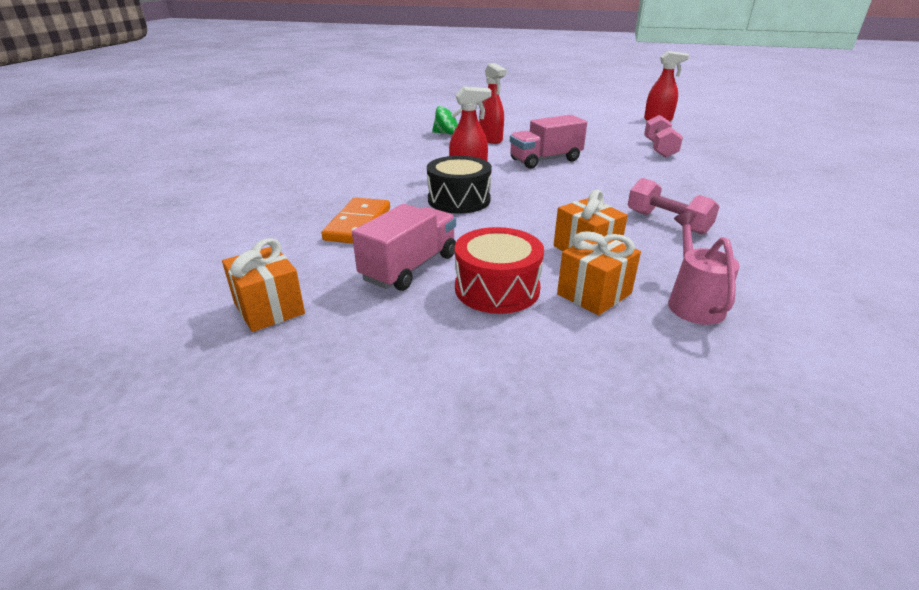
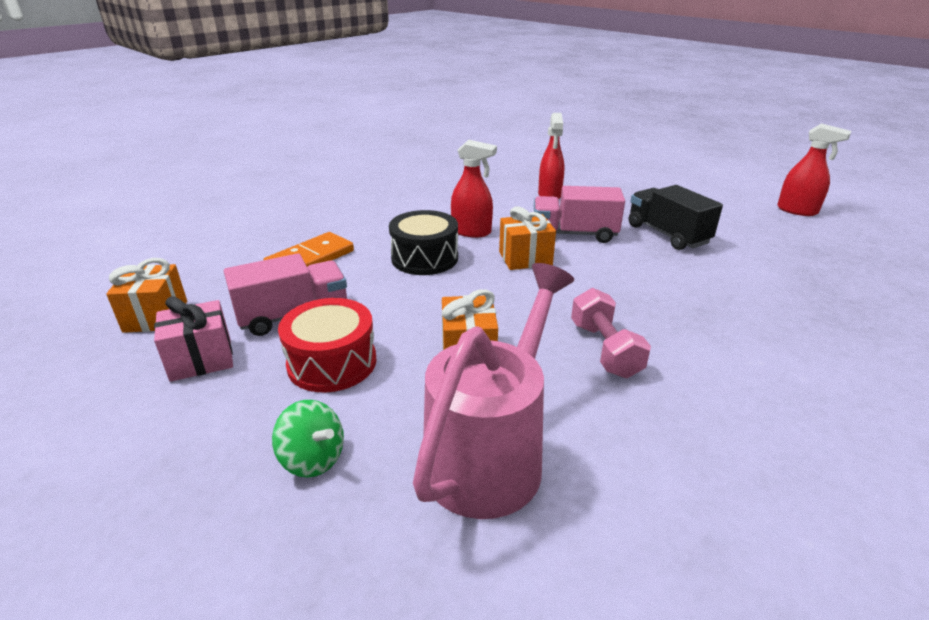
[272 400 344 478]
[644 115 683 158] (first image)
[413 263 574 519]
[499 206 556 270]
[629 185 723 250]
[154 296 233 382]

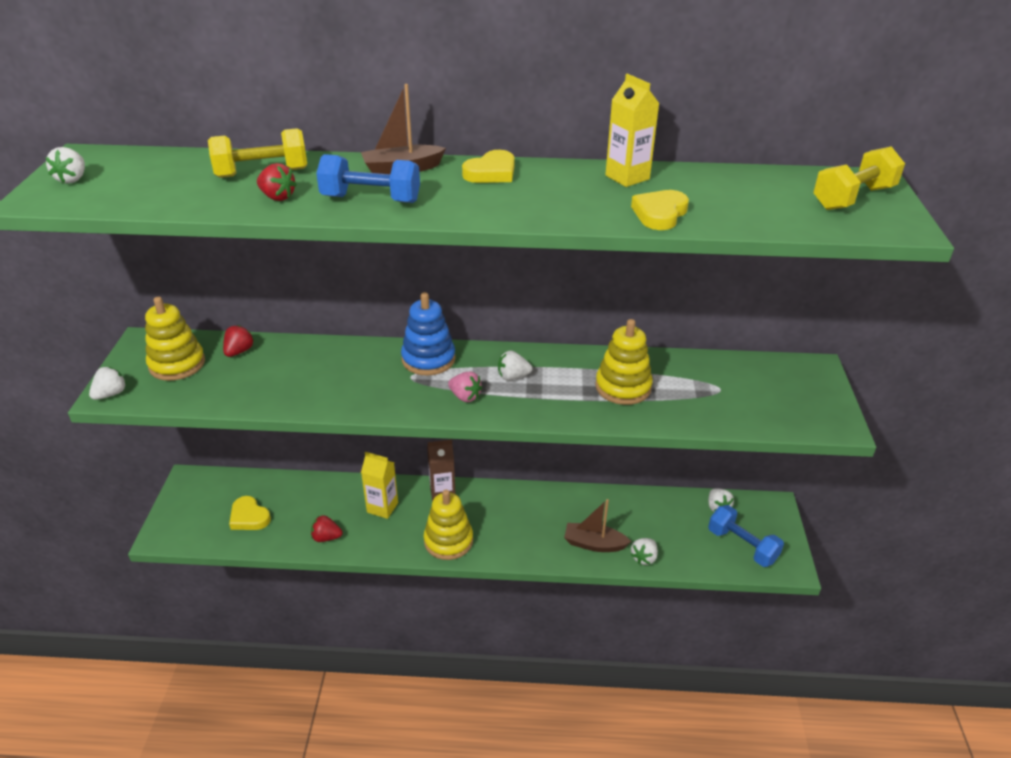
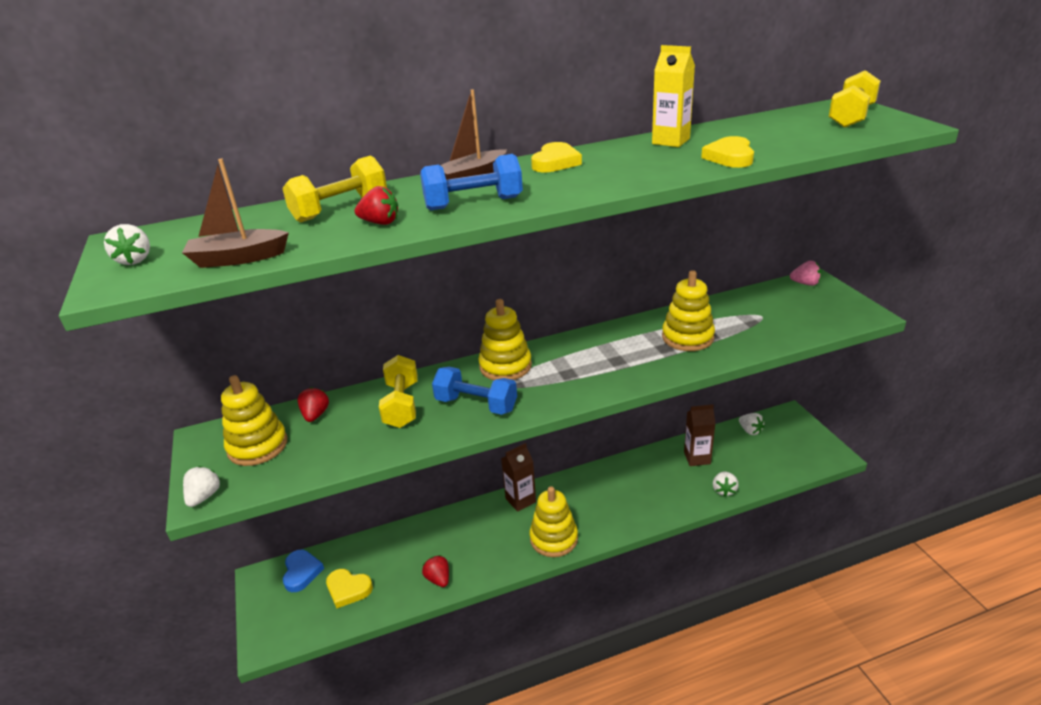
[478 299 532 380]
[498 350 532 380] (first image)
[790 261 822 286]
[361 452 398 519] (first image)
[182 159 289 268]
[432 367 517 415]
[422 555 449 587]
[379 355 418 428]
[684 404 716 466]
[283 550 324 592]

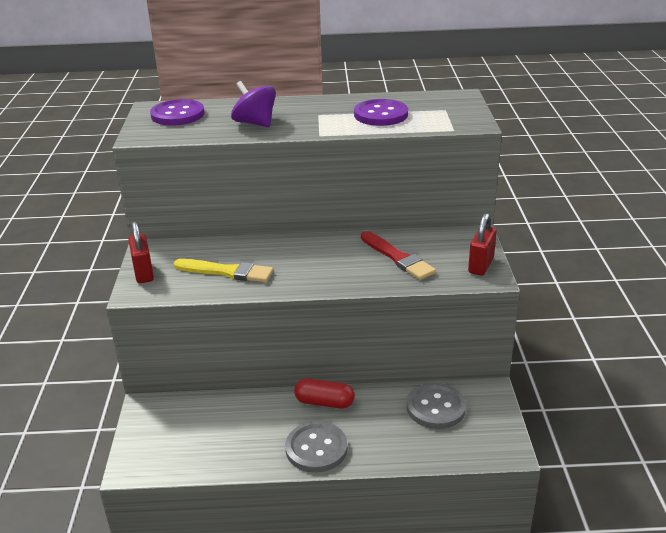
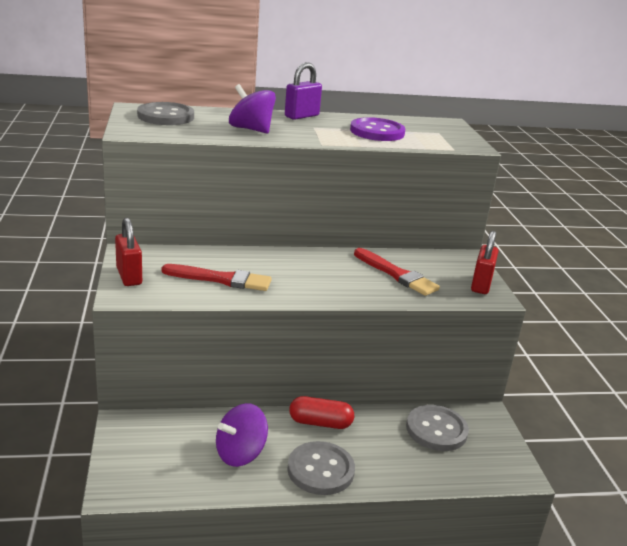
[137 102 194 125]
[162 264 272 291]
[285 62 322 120]
[216 403 268 467]

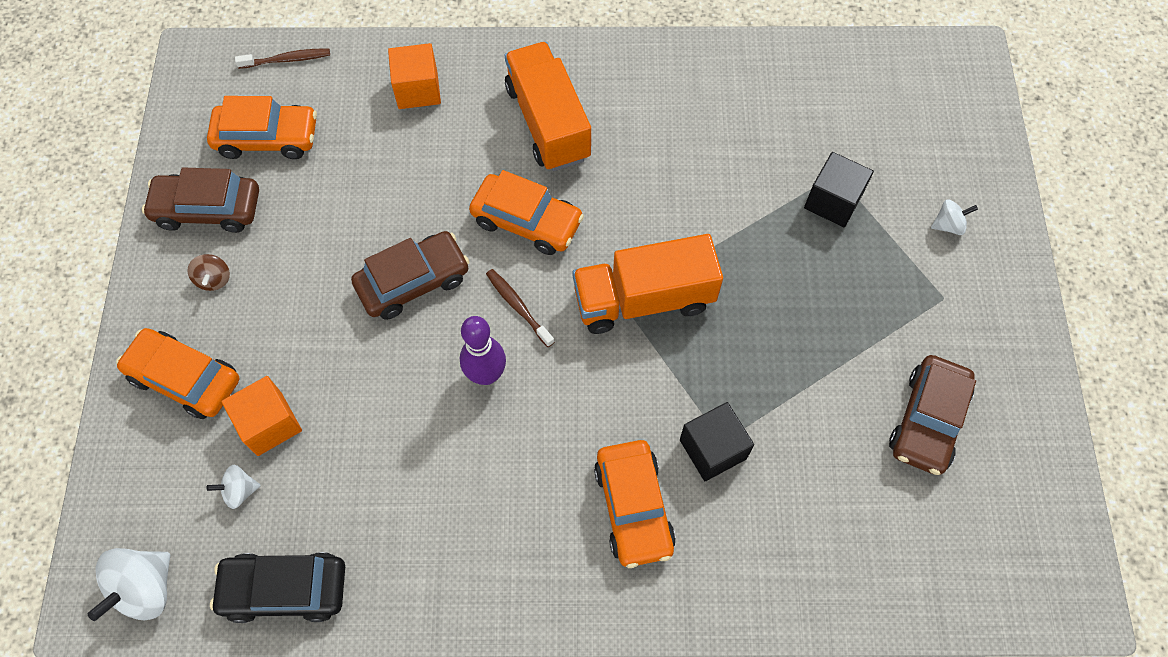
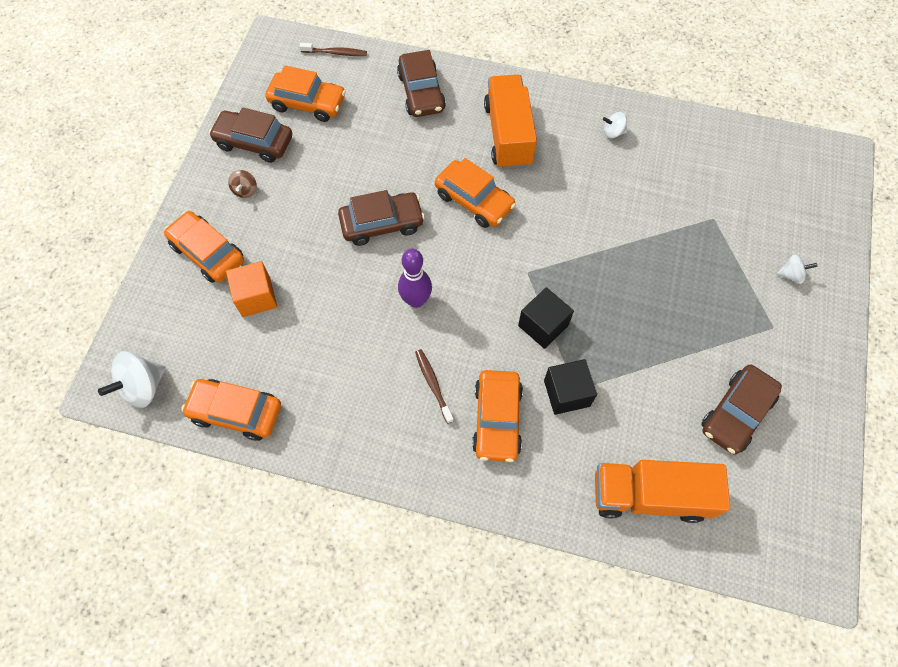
[397 50 446 117]
[518 287 574 349]
[595 460 730 523]
[415 349 454 424]
[603 112 627 139]
[181 379 281 441]

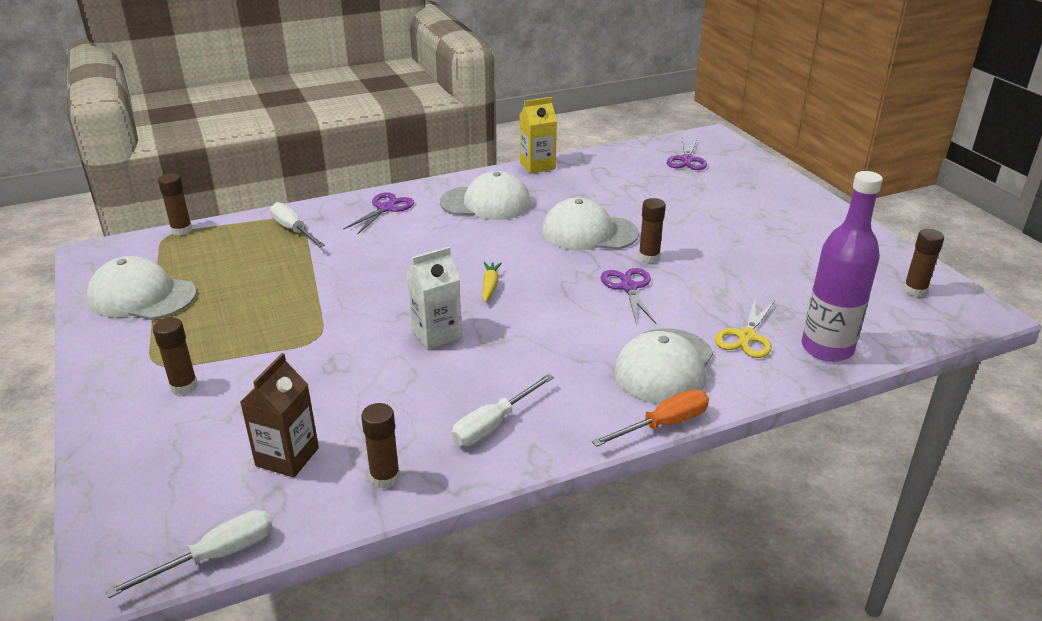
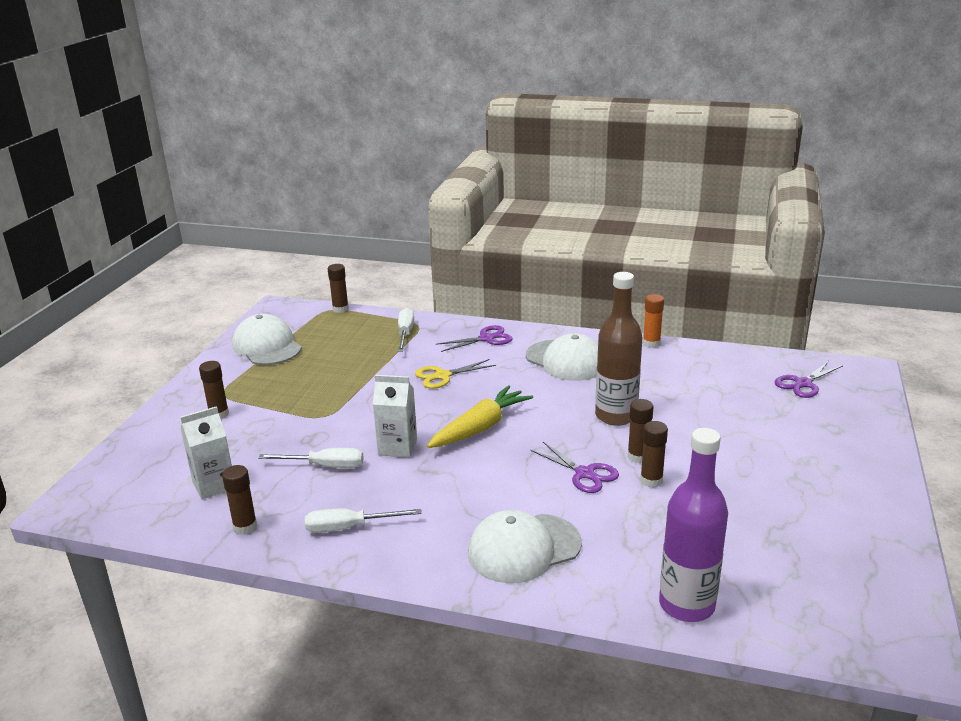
[643 294 664 348]
[595 272 642 426]
[640 421 668 487]
[427 385 533 448]
[531 442 619 493]
[415 359 496 389]
[180 406 232 499]
[592 389 709 447] (first image)
[258 448 364 468]

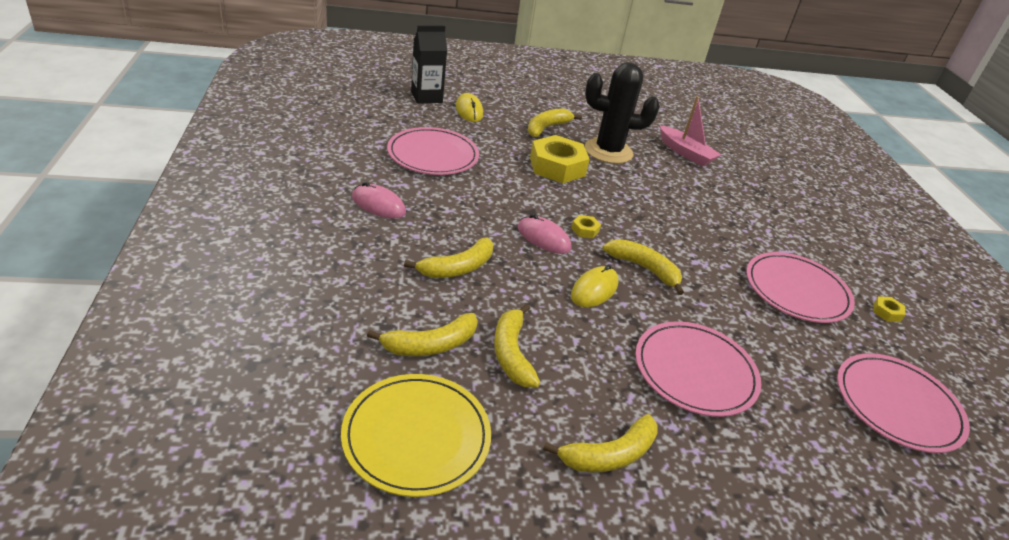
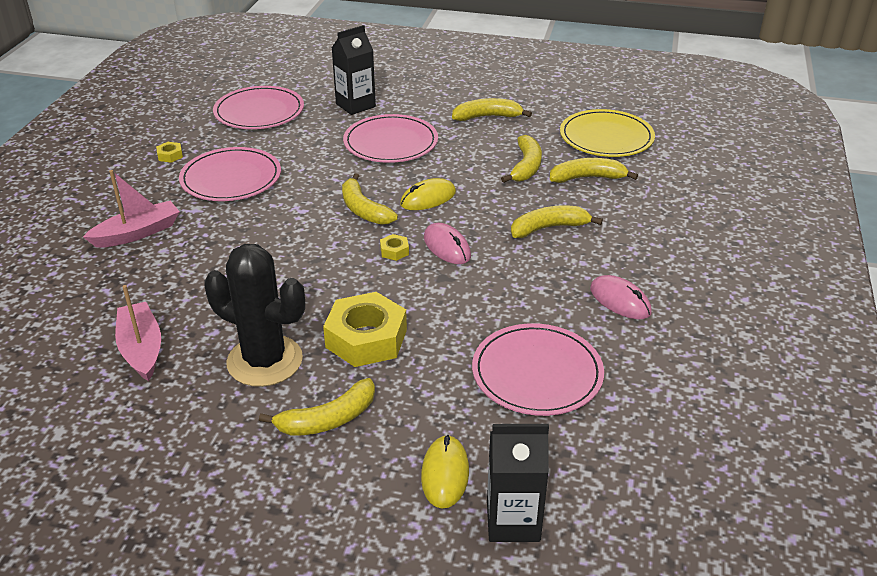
[332 25 376 115]
[83 170 180 248]

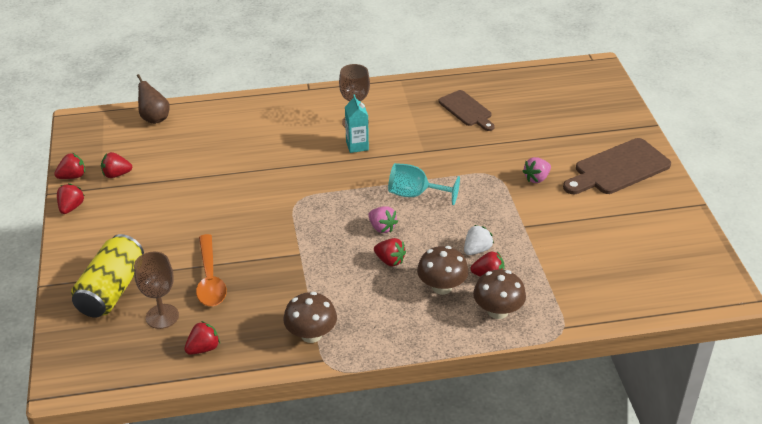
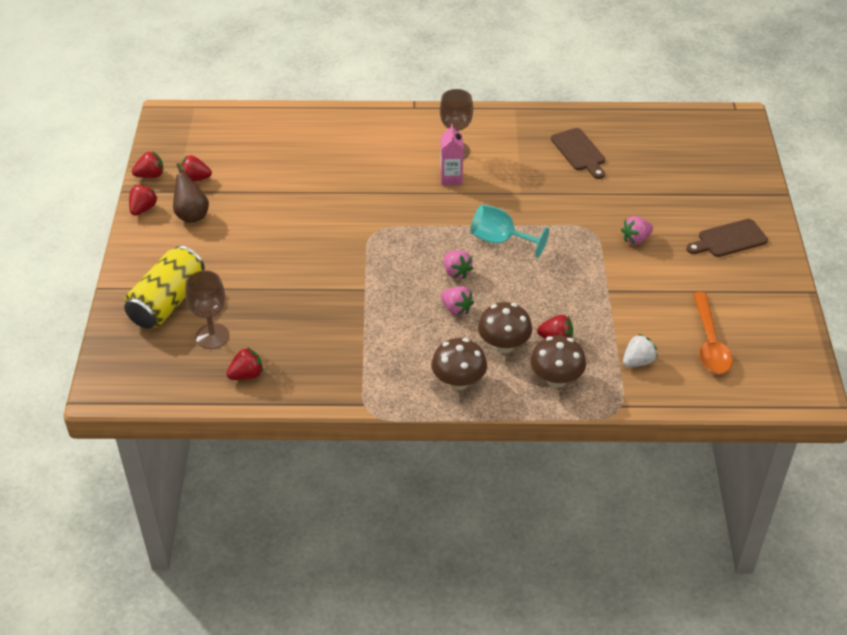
[173 163 209 223]
[440 124 464 185]
[686 219 768 257]
[623 334 658 367]
[693 292 733 374]
[441 286 474 316]
[431 338 487 390]

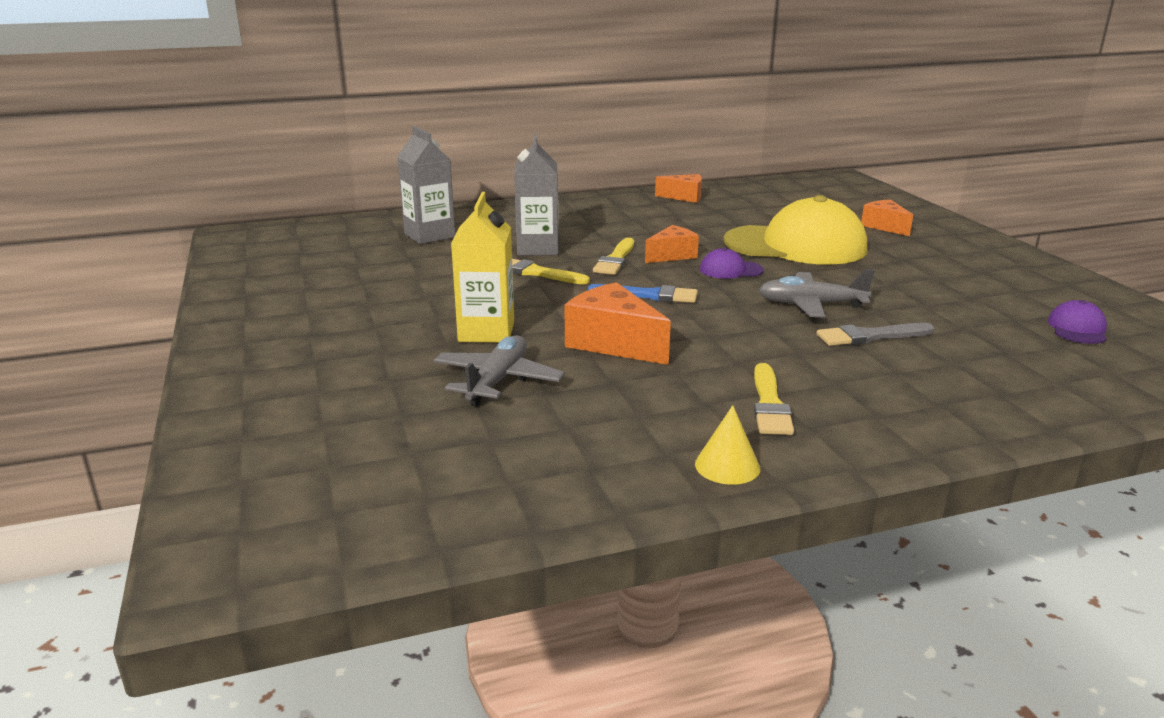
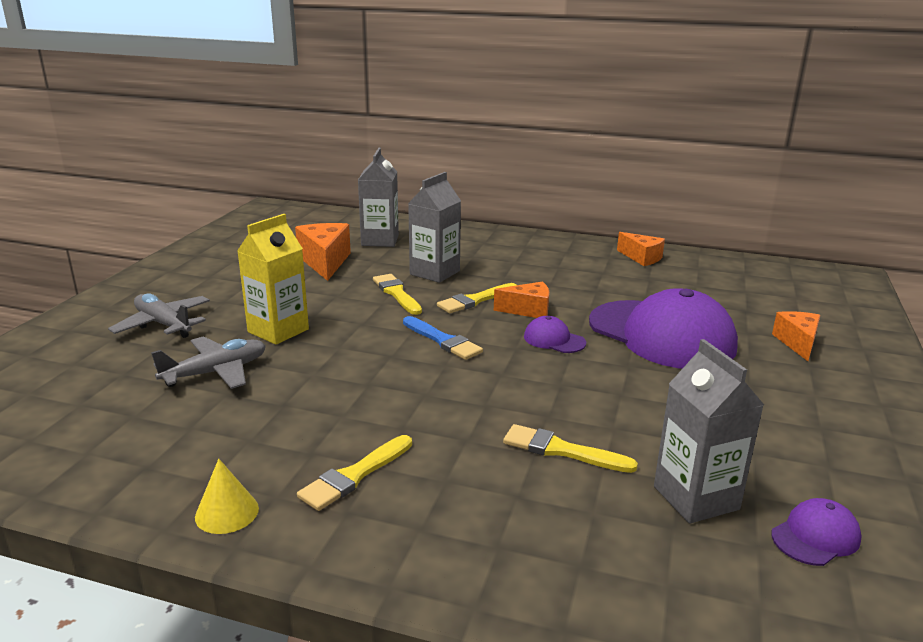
[589 288 738 369]
[108 293 210 338]
[295 223 351 281]
[503 424 638 473]
[654 339 764 524]

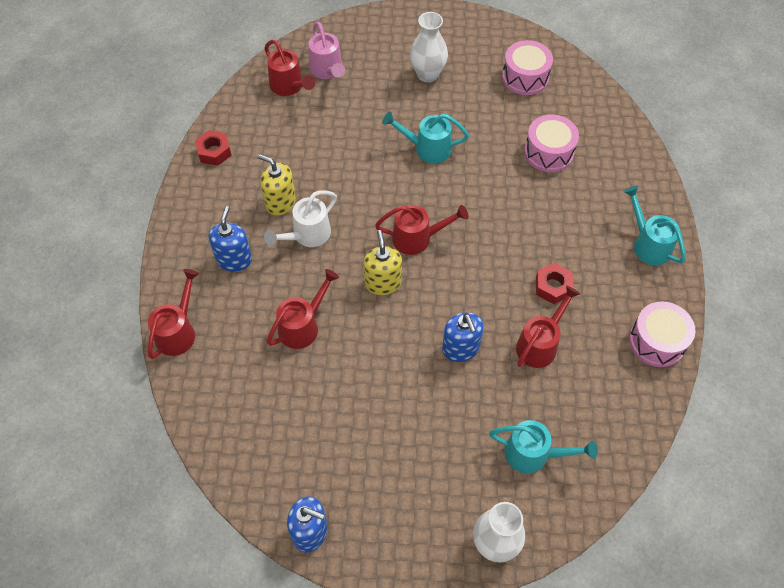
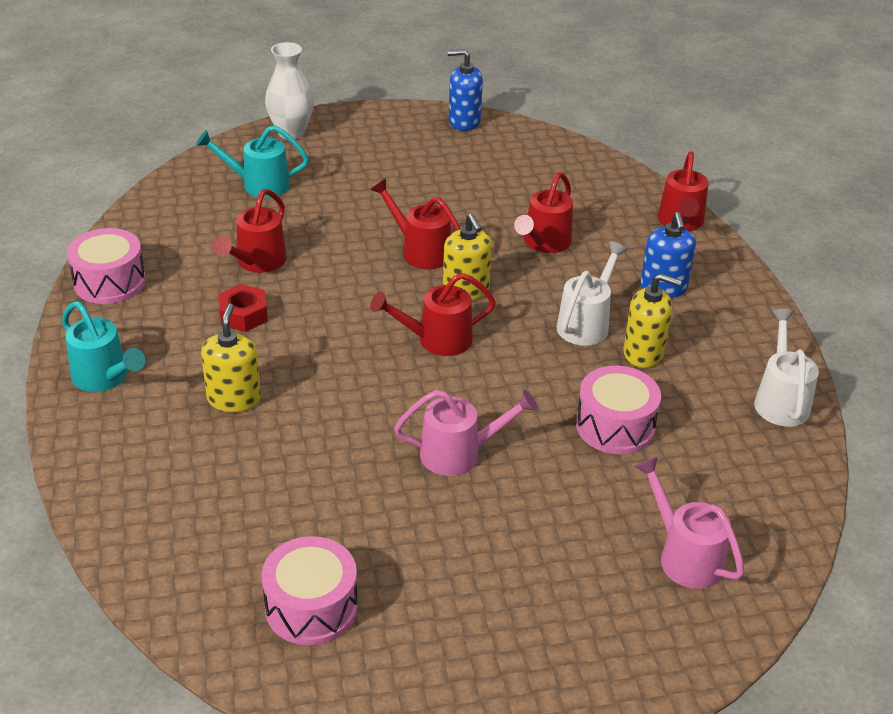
[410 12 448 83] (first image)
[370 179 460 269]
[394 390 538 476]
[576 366 661 454]
[754 309 819 427]
[442 312 484 362] (first image)
[201 304 261 412]

